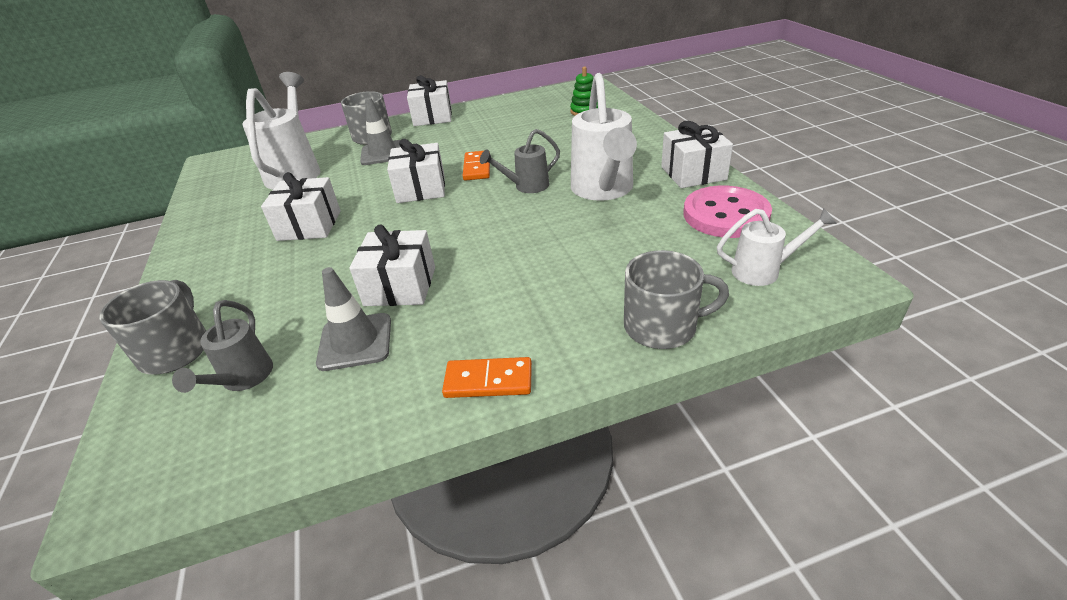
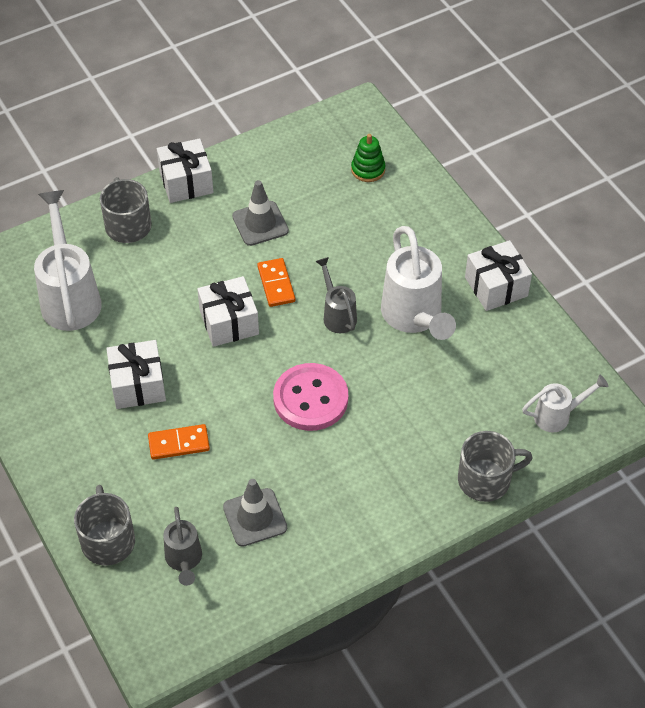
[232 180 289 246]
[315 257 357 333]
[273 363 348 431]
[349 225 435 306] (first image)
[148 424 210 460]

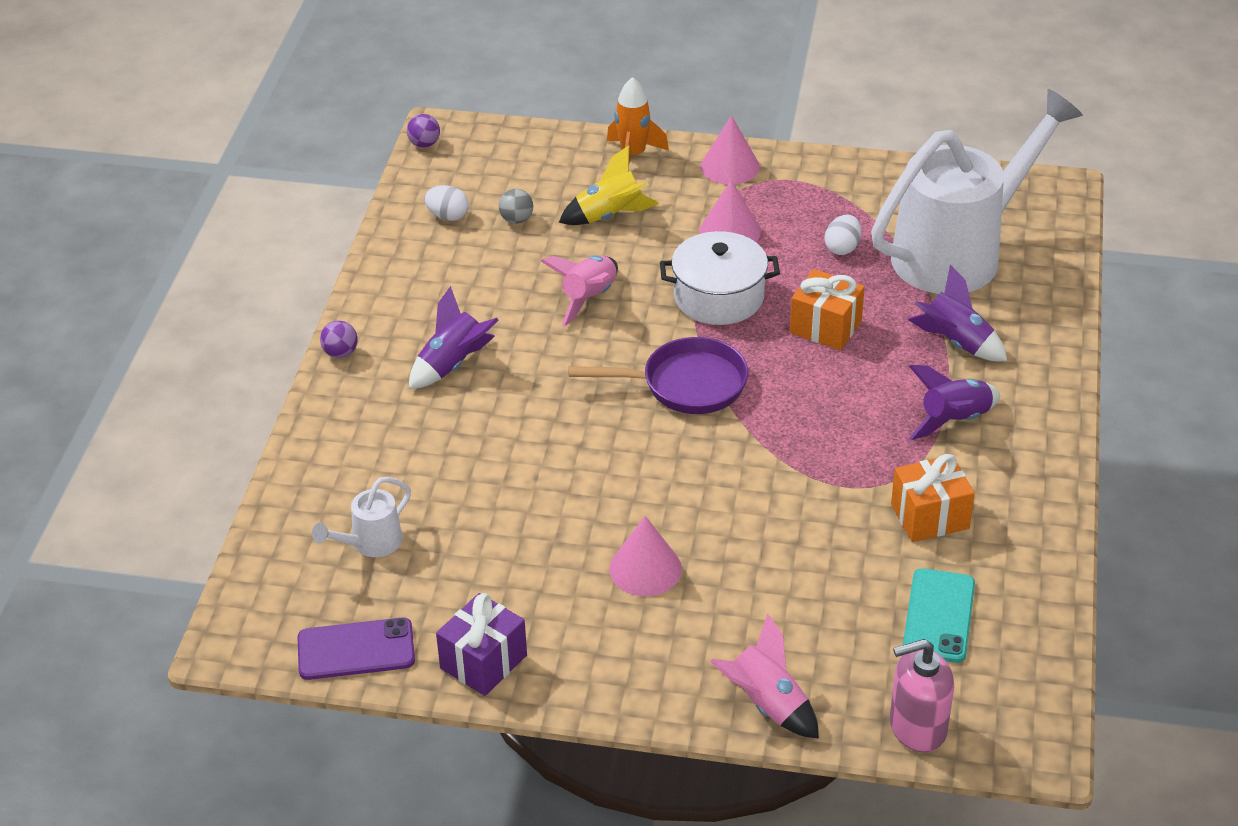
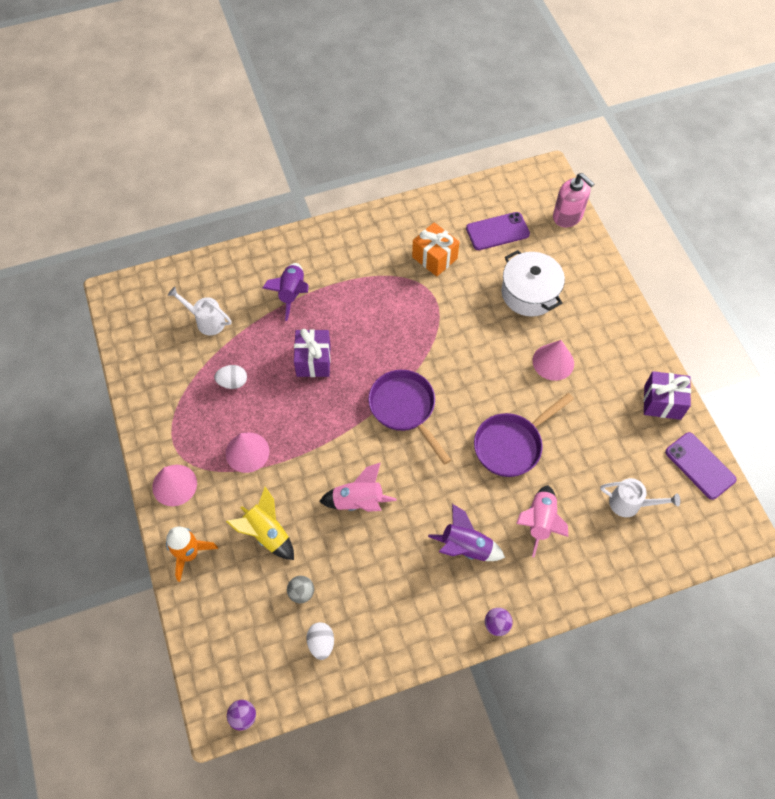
[168 287 232 335]
[502 250 565 317]
[294 329 331 377]
[909 365 1000 440] (first image)
[466 212 530 250]
[516 485 568 558]
[474 393 574 477]

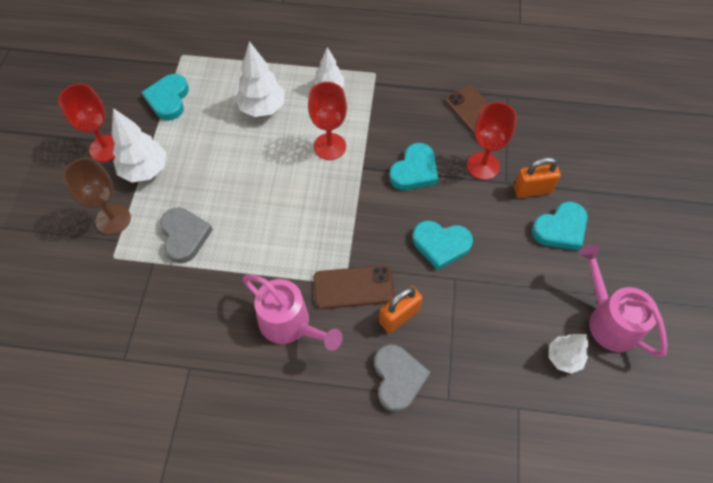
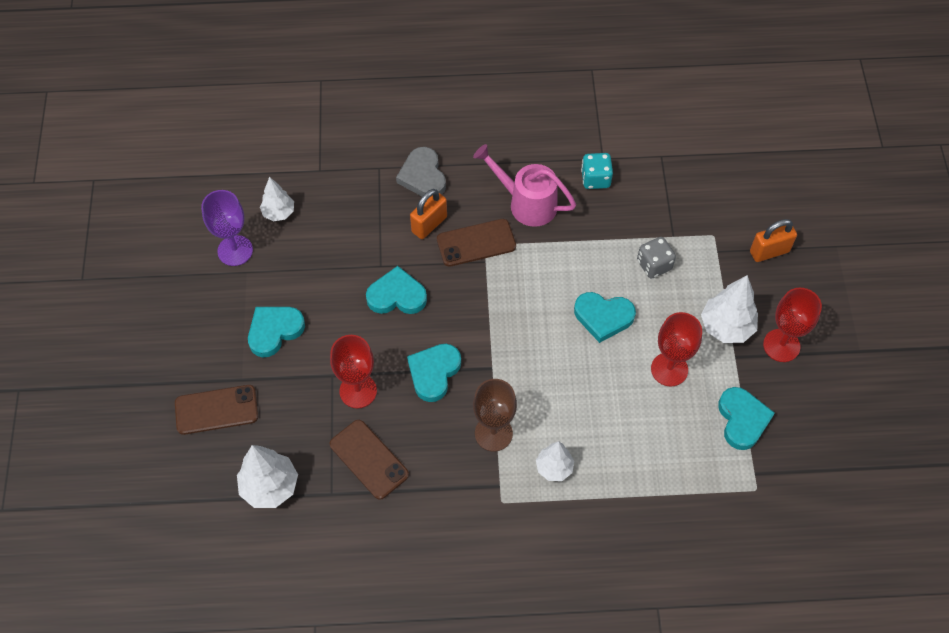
[237 445 298 508]
[651 312 702 387]
[750 219 797 262]
[473 379 517 451]
[637 237 676 278]
[201 190 253 266]
[581 153 613 189]
[574 292 636 343]
[175 385 258 435]

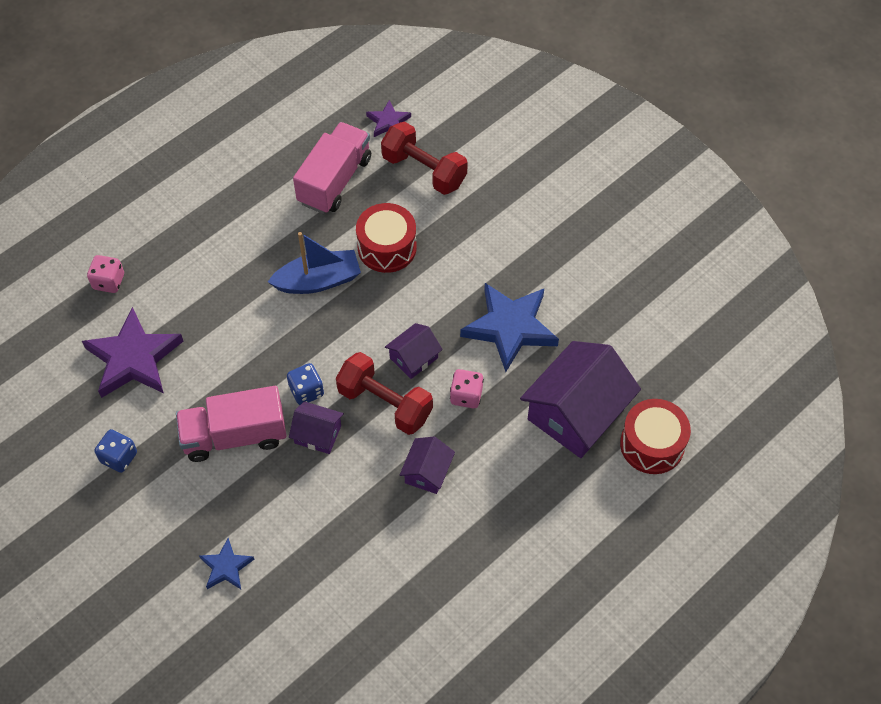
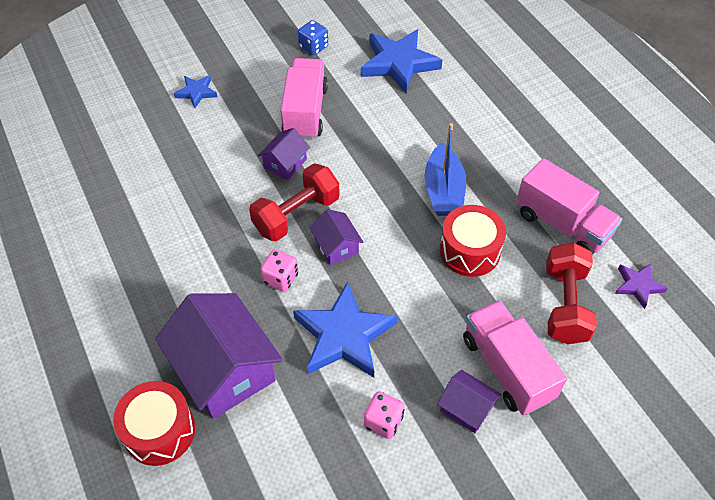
[546 242 597 344]
[364 391 405 439]
[361 29 442 93]
[287 363 324 405] (first image)
[437 370 501 433]
[463 300 567 415]

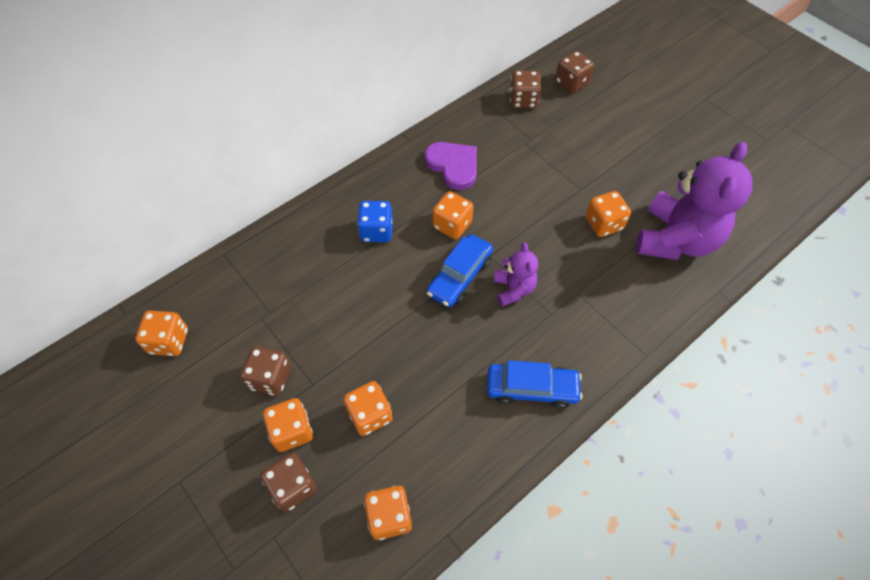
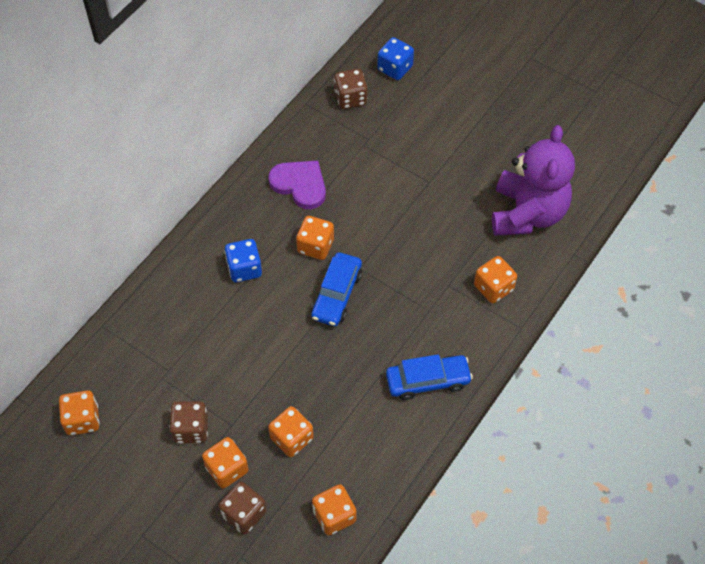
[377 37 414 80]
[474 256 517 303]
[494 242 538 307] (first image)

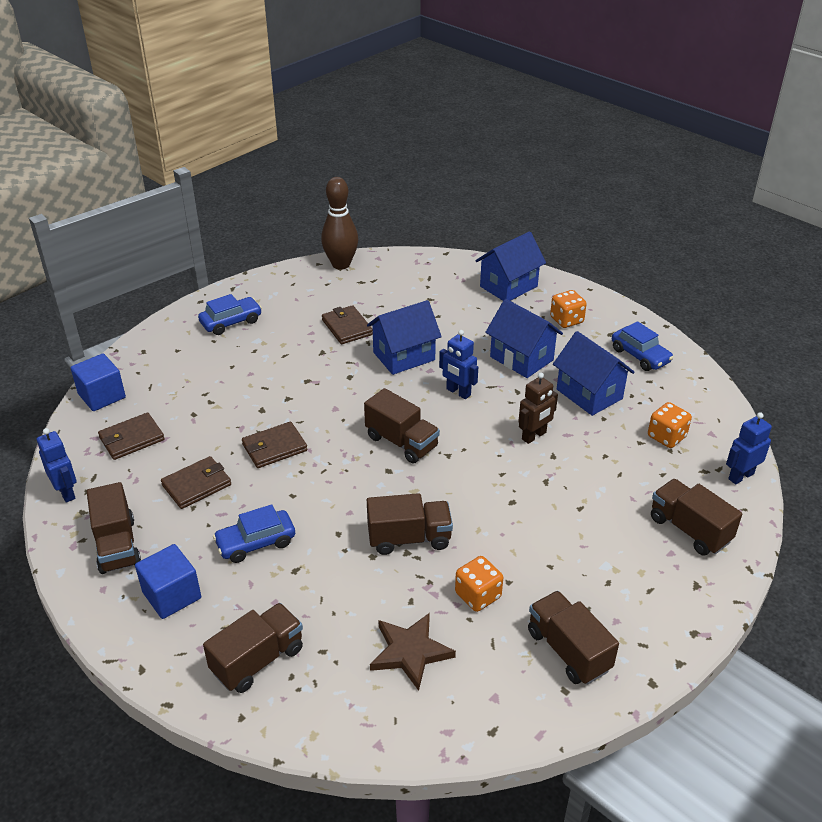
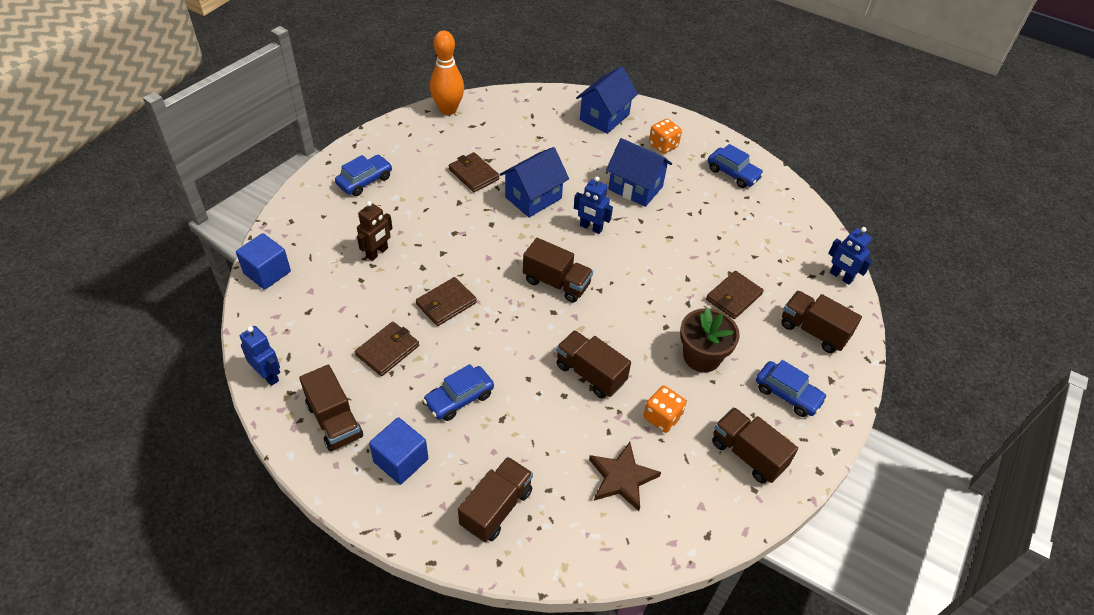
[430 30 464 115]
[553 331 635 416] (first image)
[357 201 393 261]
[648 402 692 448] (first image)
[706 271 764 319]
[828 227 873 285]
[556 330 631 398]
[680 307 740 373]
[756 360 827 417]

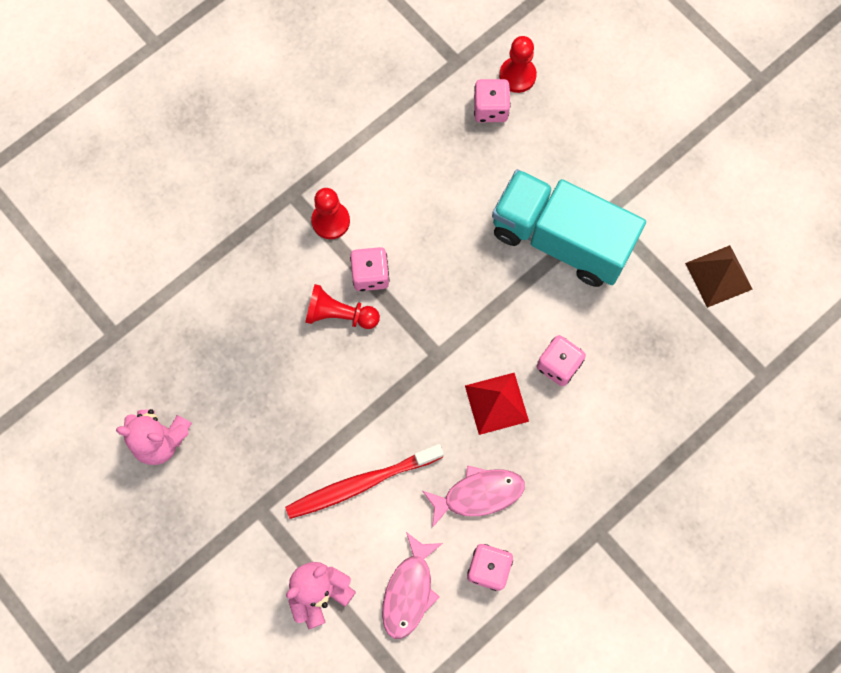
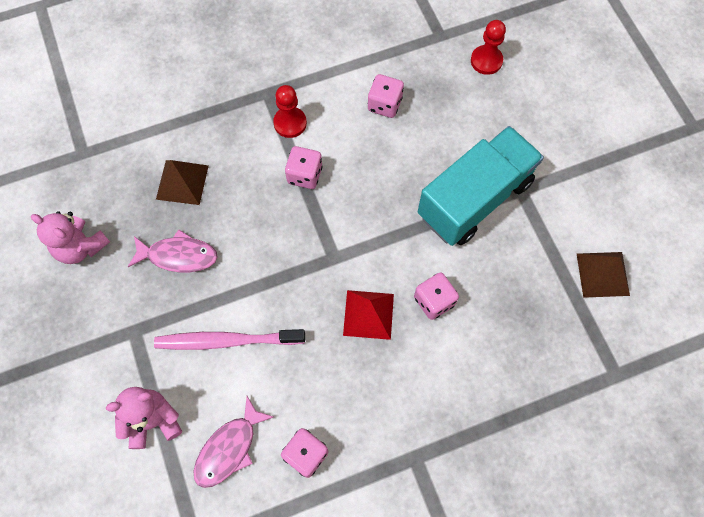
[368 74 404 118]
[418 126 544 246]
[305 284 380 329] (first image)
[154 329 305 350]
[128 230 218 272]
[156 160 209 205]

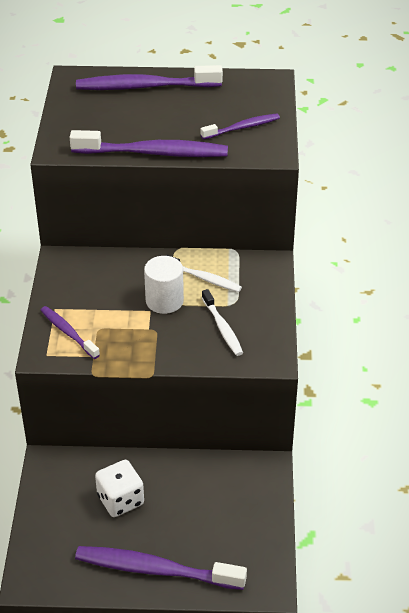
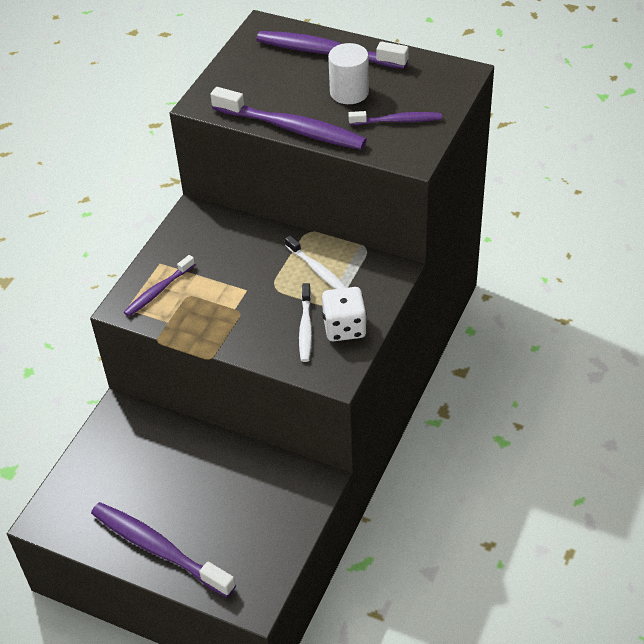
[328 43 369 104]
[124 255 195 317]
[322 287 367 341]

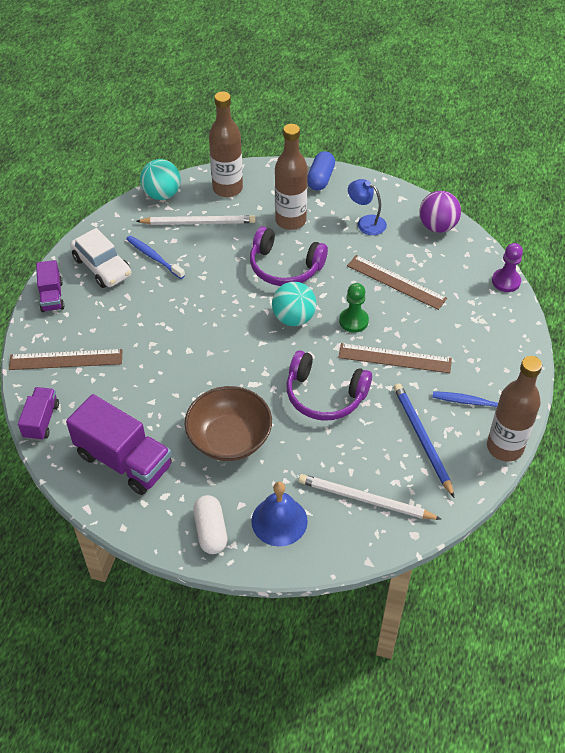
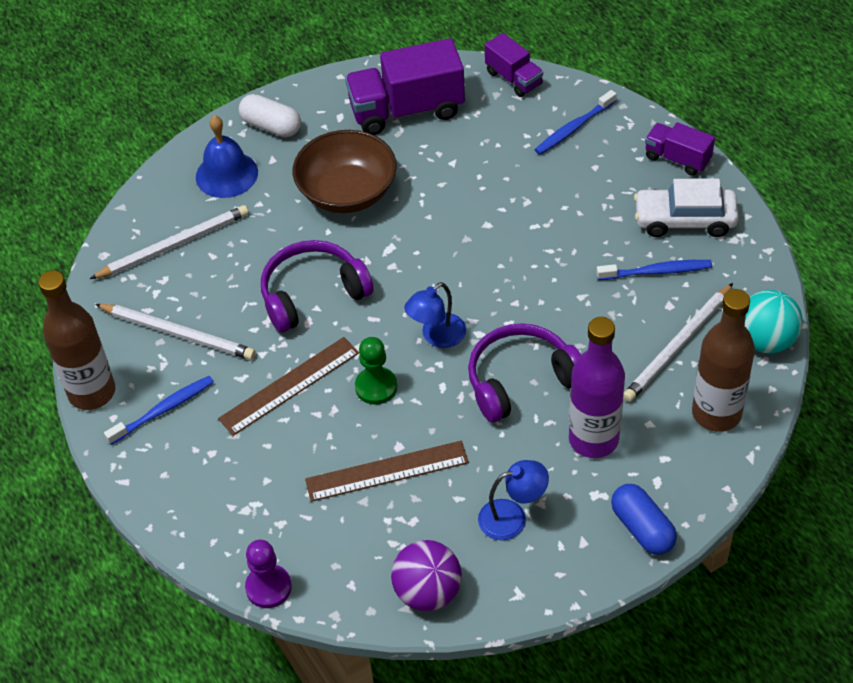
[569 317 625 458]
[404 282 466 348]
[535 90 617 155]
[95 304 256 360]

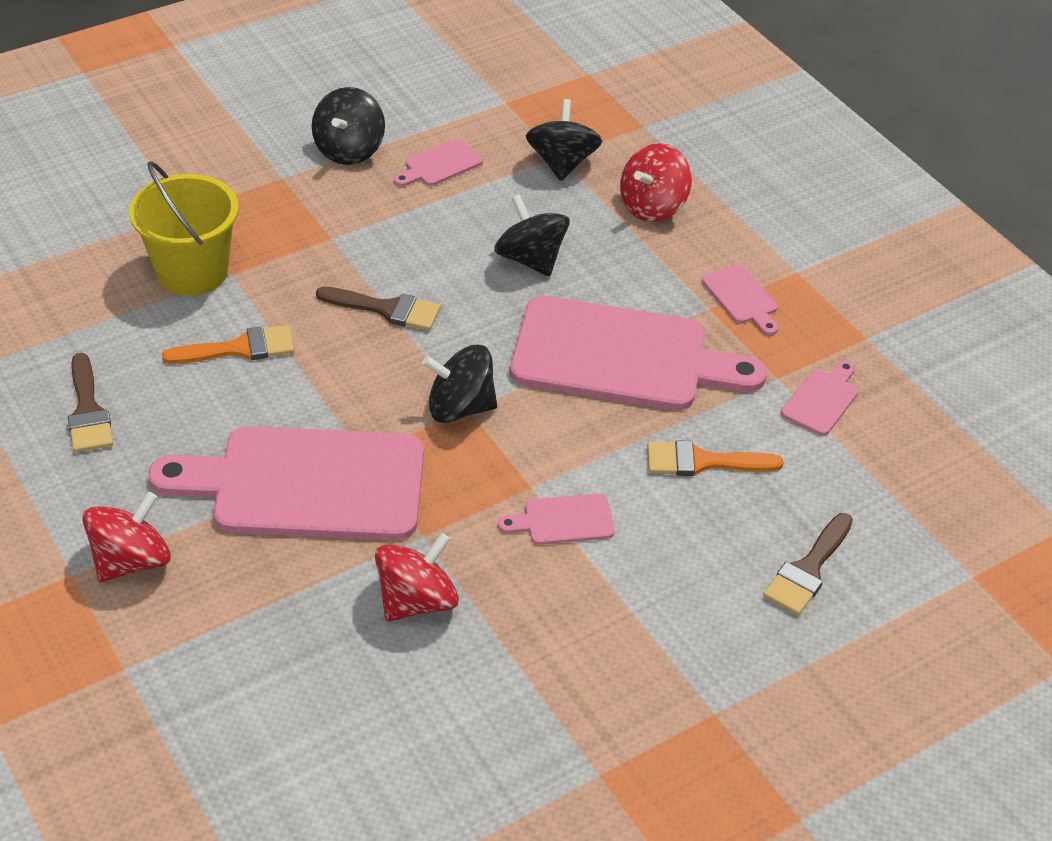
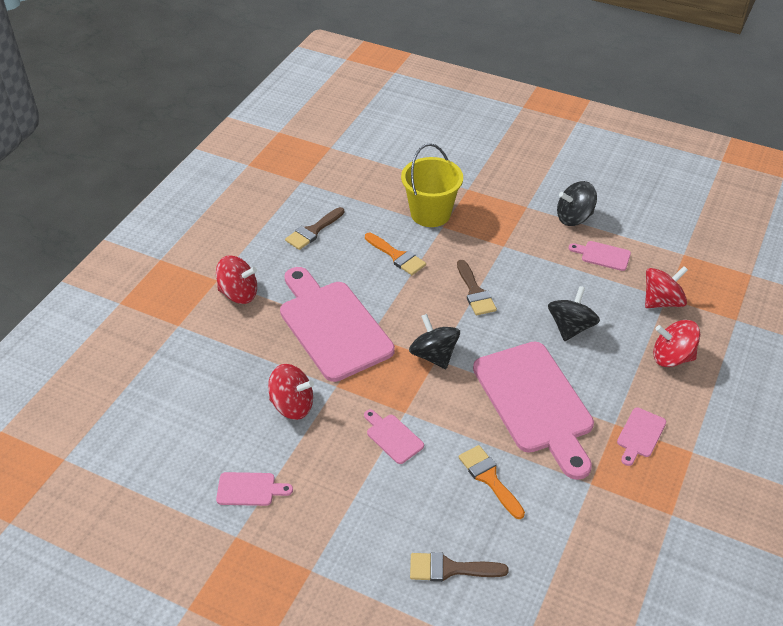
[645 266 688 308]
[216 472 293 506]

